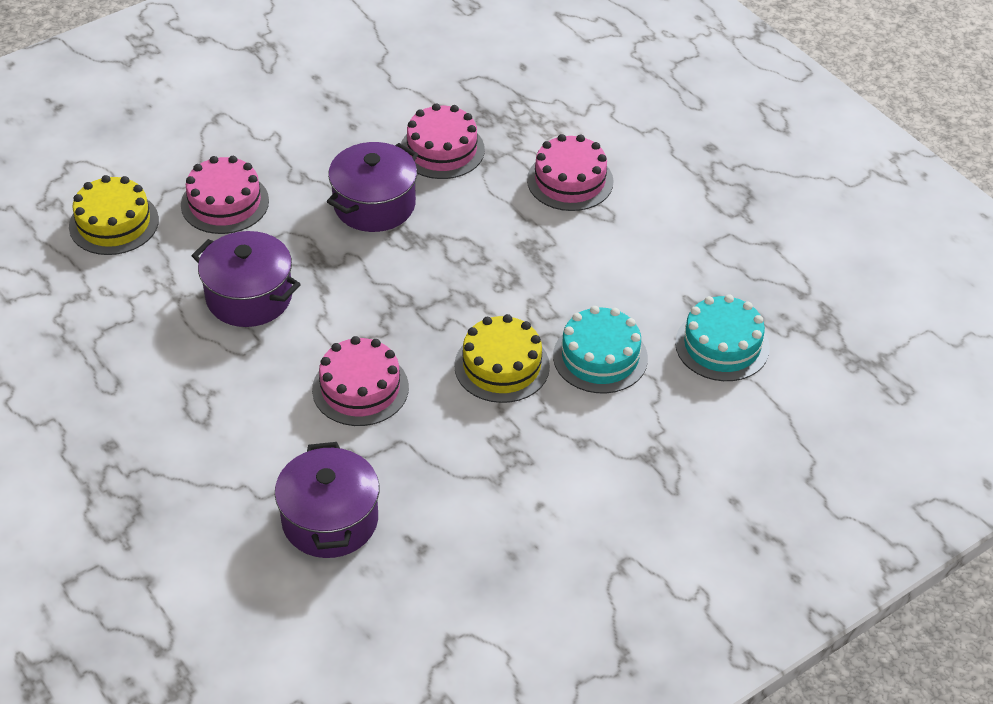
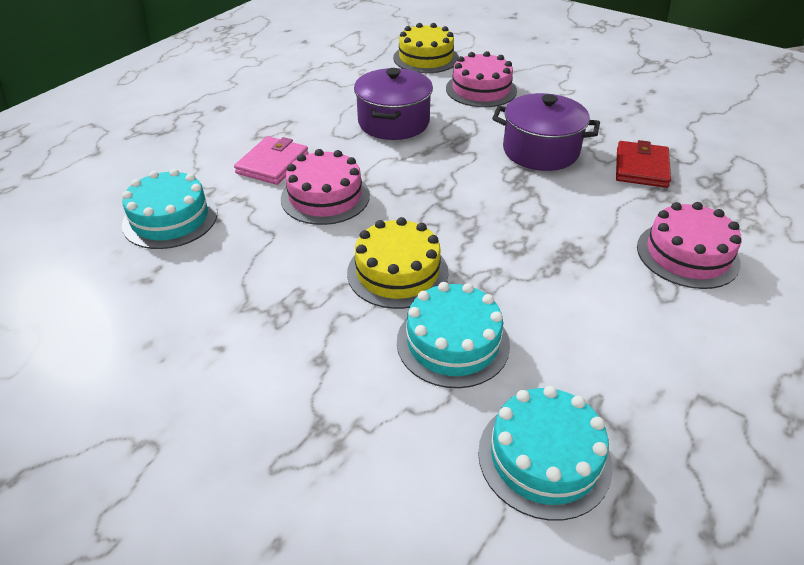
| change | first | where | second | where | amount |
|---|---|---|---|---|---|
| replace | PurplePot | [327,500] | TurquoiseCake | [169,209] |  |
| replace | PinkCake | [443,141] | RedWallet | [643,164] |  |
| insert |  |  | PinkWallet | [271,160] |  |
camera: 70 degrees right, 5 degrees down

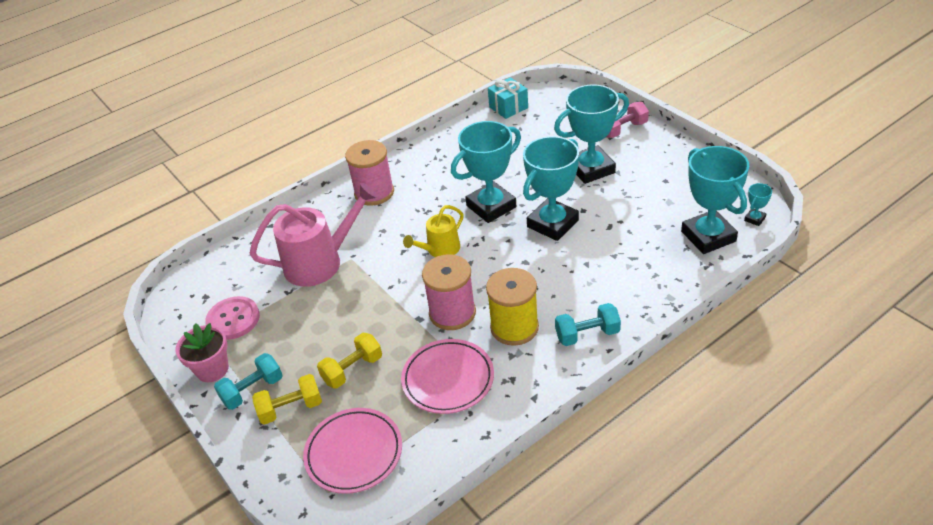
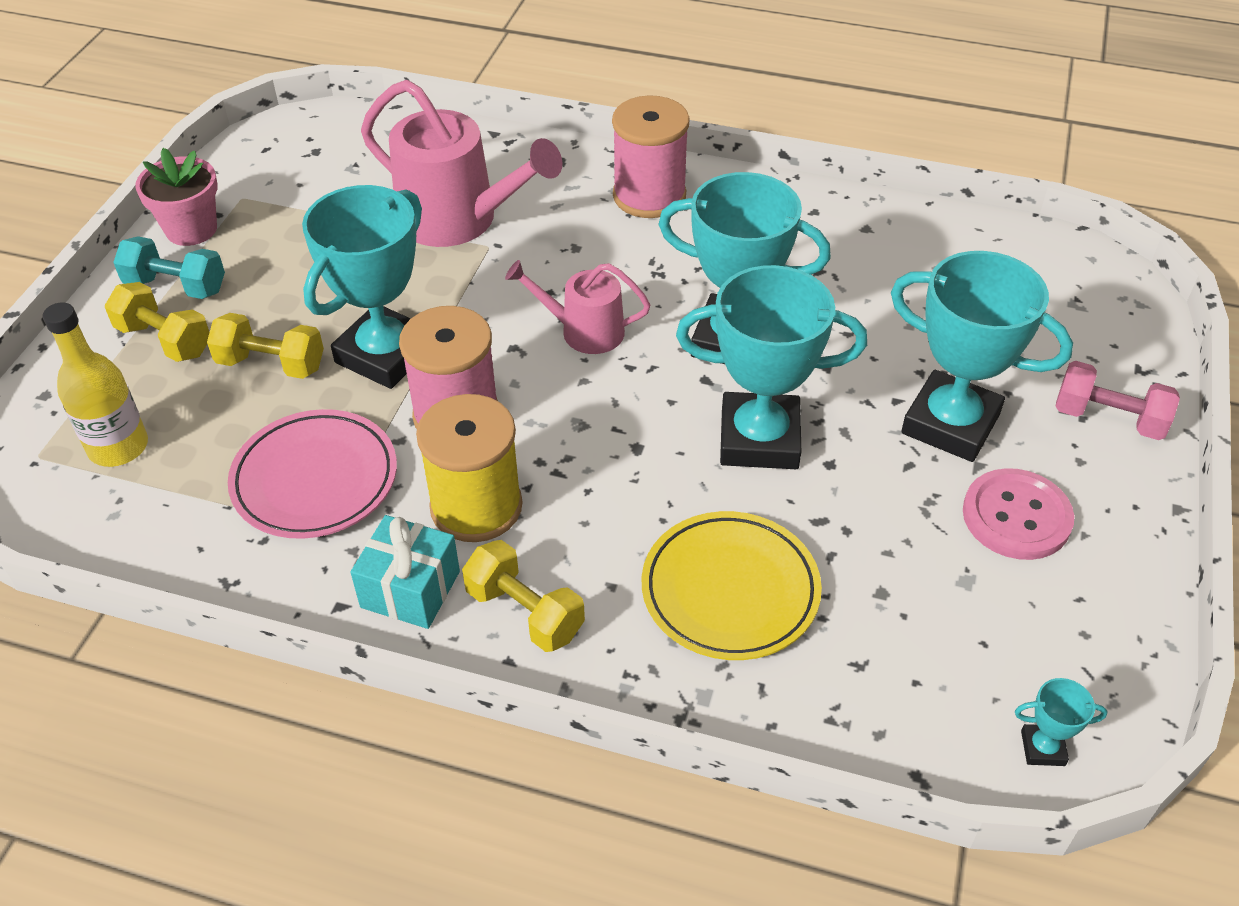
| change | first | where | second | where | amount |
|---|---|---|---|---|---|
| move | PinkButton | [232,318] |  | [1018,514] |  |
| replace | PinkPlate | [352,451] | YellowBottle | [95,384] |  |
| recolor | YellowWateringCan | [433,231] | PinkWateringCan | [578,307] |  |
| move | TurquoiseGift | [508,98] |  | [405,572] |  |
| recolor | TurquoiseDumbbell | [588,324] | YellowDumbbell | [523,596] |  |
| move | TurquoiseTrophy | [715,200] |  | [362,287] |  |
| insert |  |  | YellowPlate | [732,585] |  |
camera: 50 degrees right, 5 degrees up

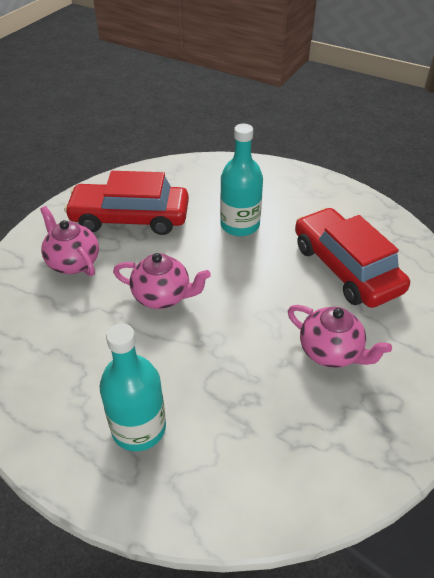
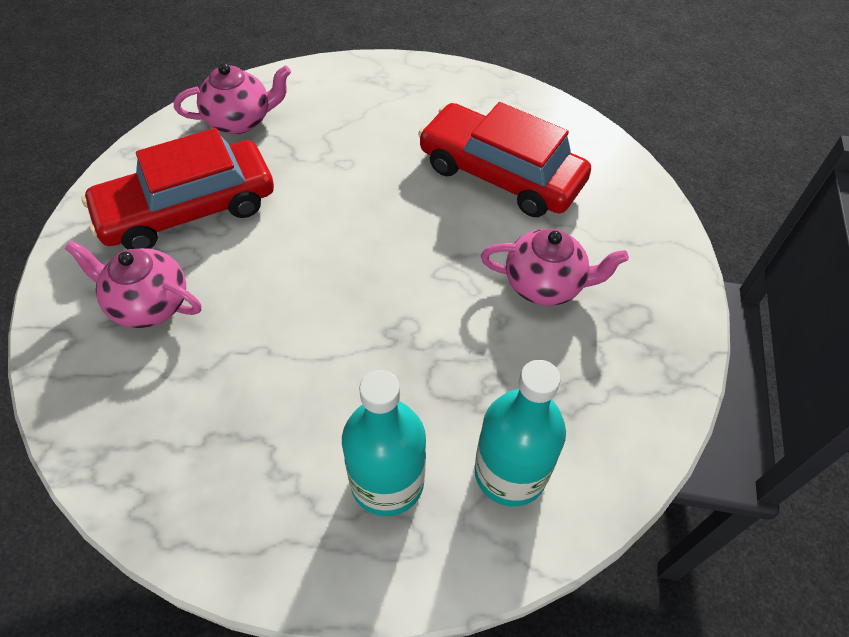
| change | first | where | second | where | amount |
|---|---|---|---|---|---|
| move | PinkTeapot | [162,281] |  | [232,98] |  |
| move | TurquoiseBottle | [241,180] |  | [520,433] |  |
camera: 30 degrees left, 10 degrees up

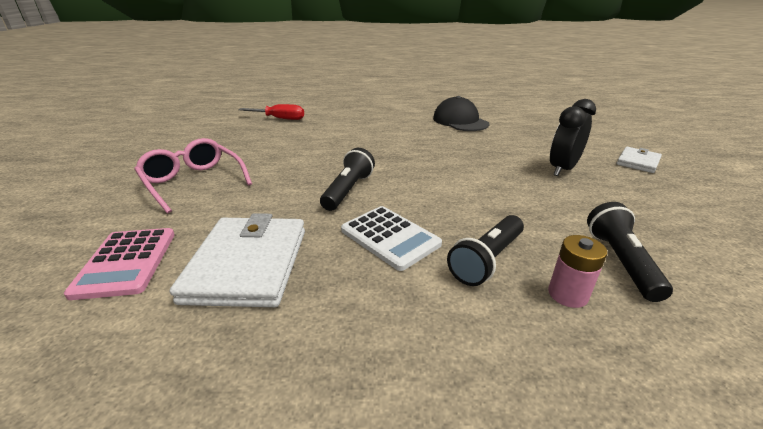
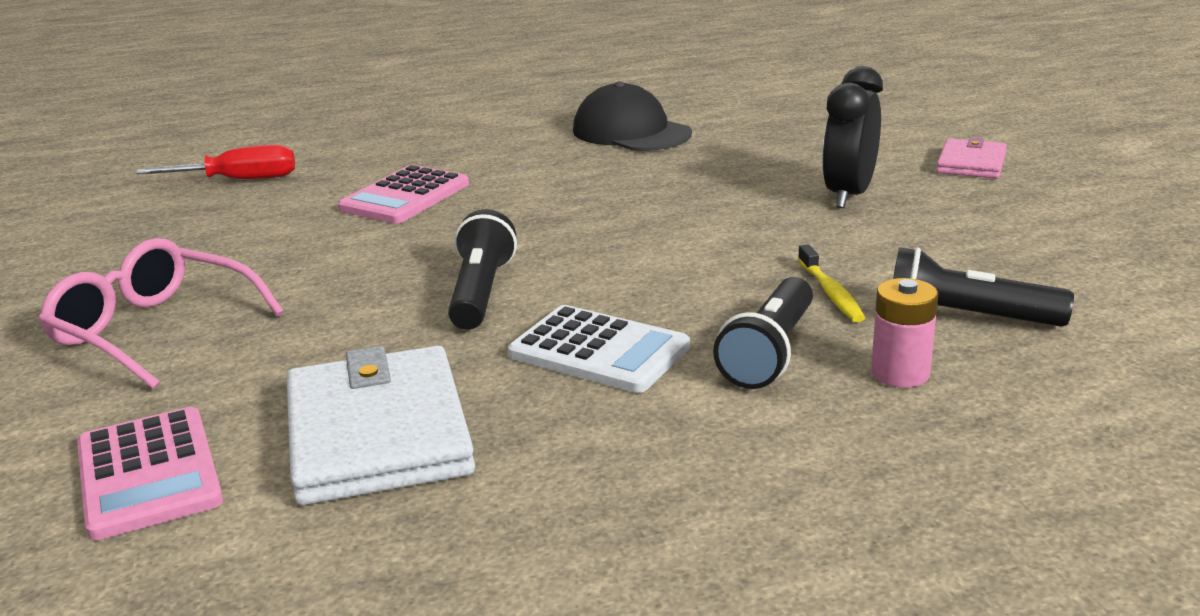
| change | first | where | second | where | amount |
|---|---|---|---|---|---|
| rotate | BlackFlashlight | [630,252] |  | [983,287] | 60 degrees counterclockwise |
| recolor | WhiteWallet | [639,160] | PinkWallet | [971,158] |  |
| insert |  |  | PinkCalculator | [403,194] |  |
| insert |  |  | YellowToothbrush | [831,283] |  |
camera: 15 degrees left, 5 degrees down

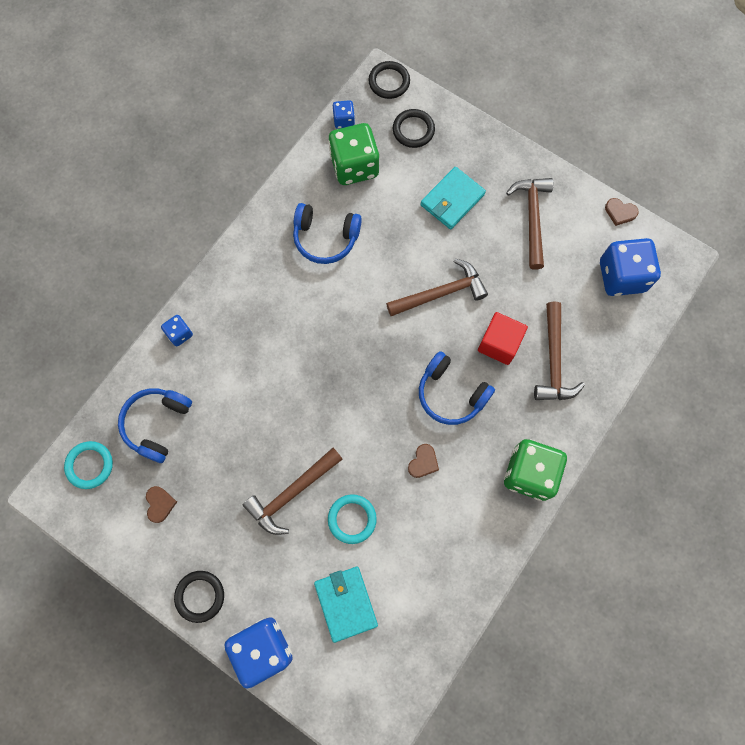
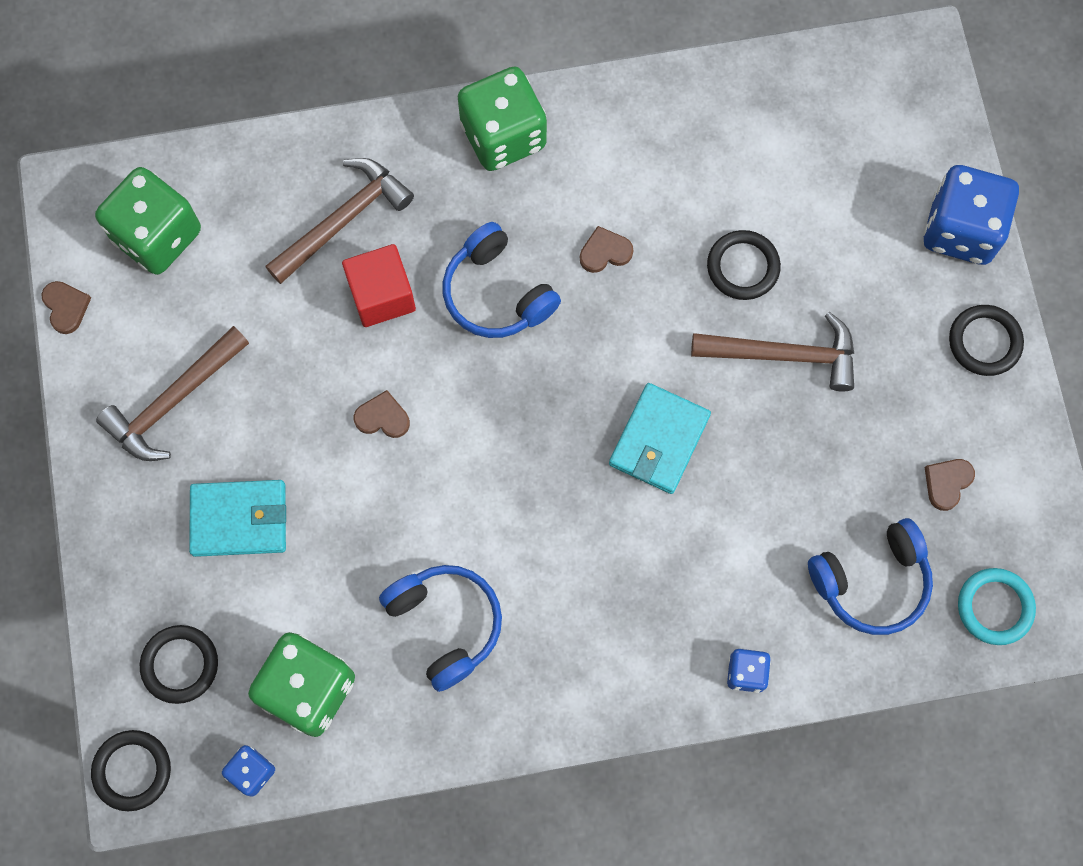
| change | first | where | second | where | amount |
|---|---|---|---|---|---|
| move | TurquoiseWallet | [346,605] |  | [660,438] |  |
| recolor | TurquoiseRing | [352,519] | BlackRing | [744,265] |  |
| replace | BrownHammer | [437,287] | BrownHeart | [382,414] |  |
| rotate | BlueHeadphones | [457,388] |  | [502,280] | 150 degrees clockwise |
| recolor | BlueDice | [630,267] | GreenDice | [148,221] |  |
camera: 135 degrees left, 0 degrees up

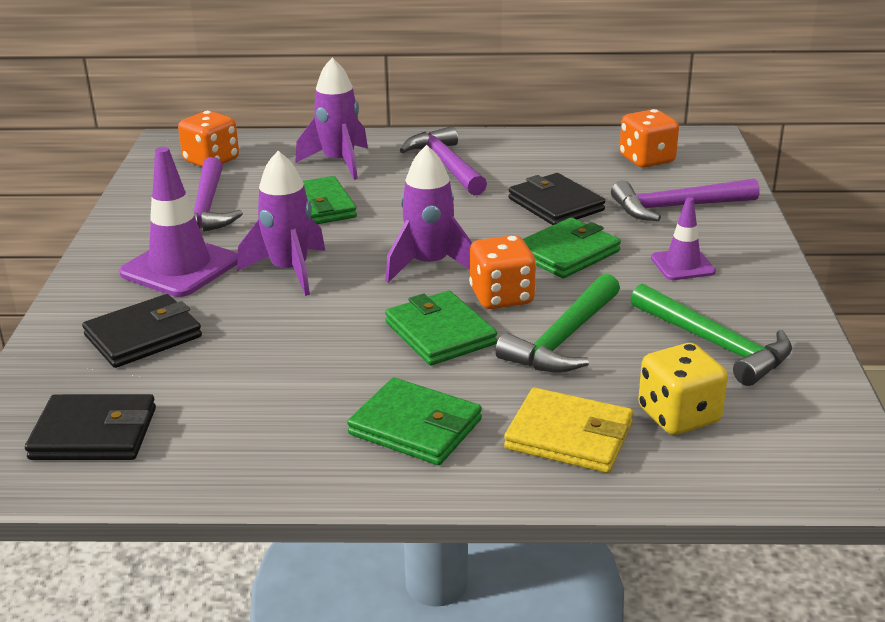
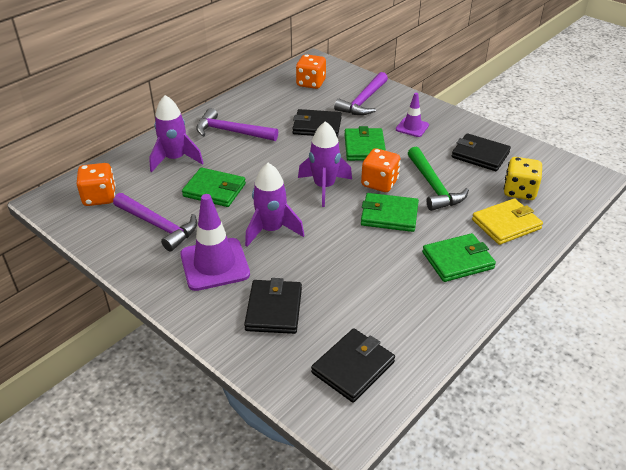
| change | first | where | second | where | amount |
|---|---|---|---|---|---|
| replace | GreenHammer | [711,334] | BlackWallet | [481,152] |  |
camera: 50 degrees left, 10 degrees up

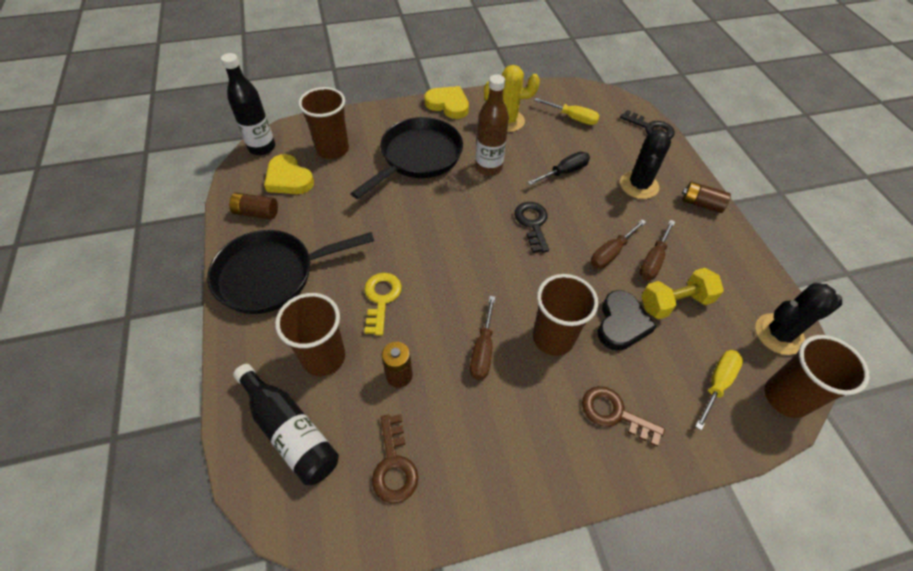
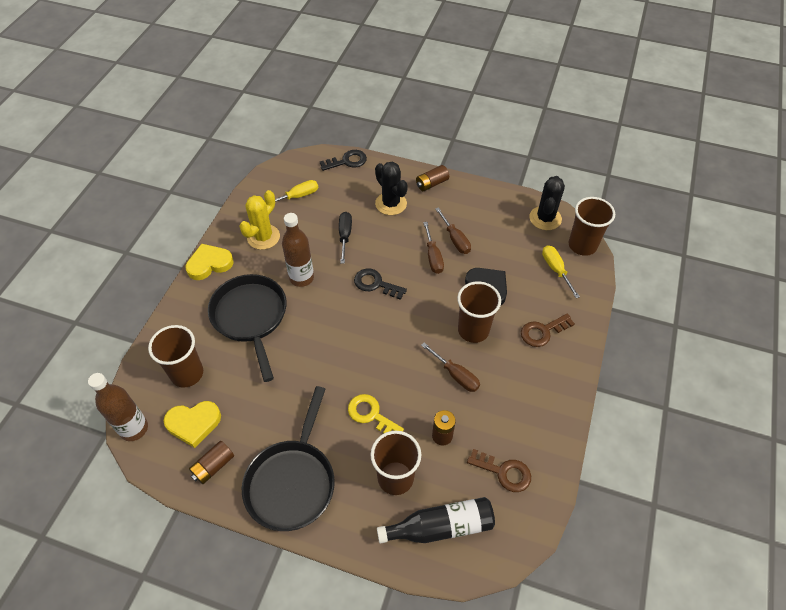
| change | first | where | second | where | amount |
|---|---|---|---|---|---|
| recolor | BlackBottle | [248,104] | BrownBottle | [118,407] |  |
| delete | YellowDumbbell | [682,293] |  |  |  |
camera: 55 degrees left, 0 degrees up

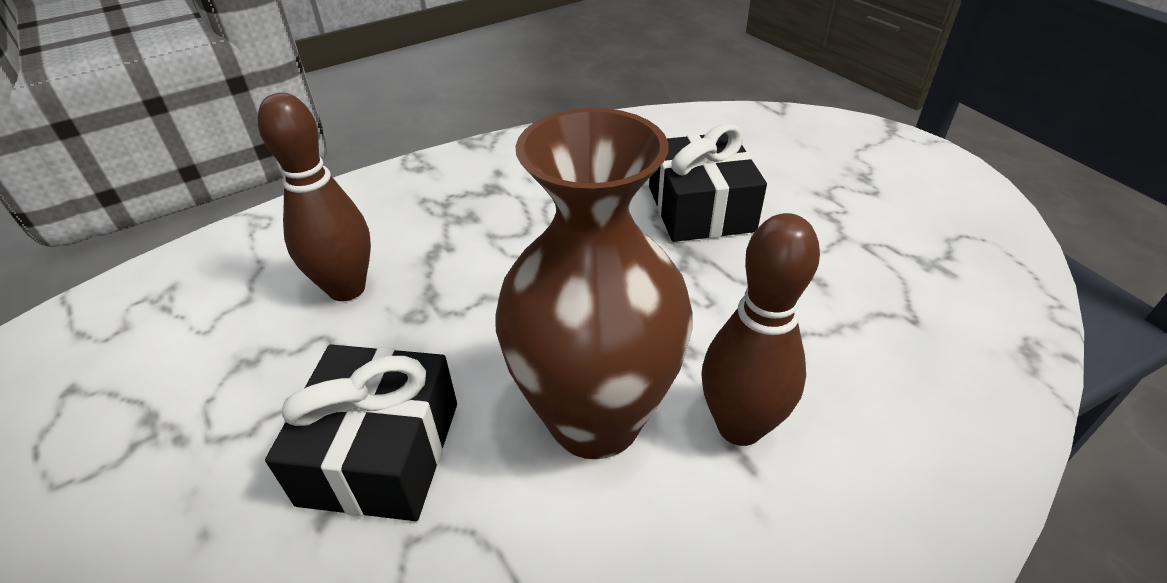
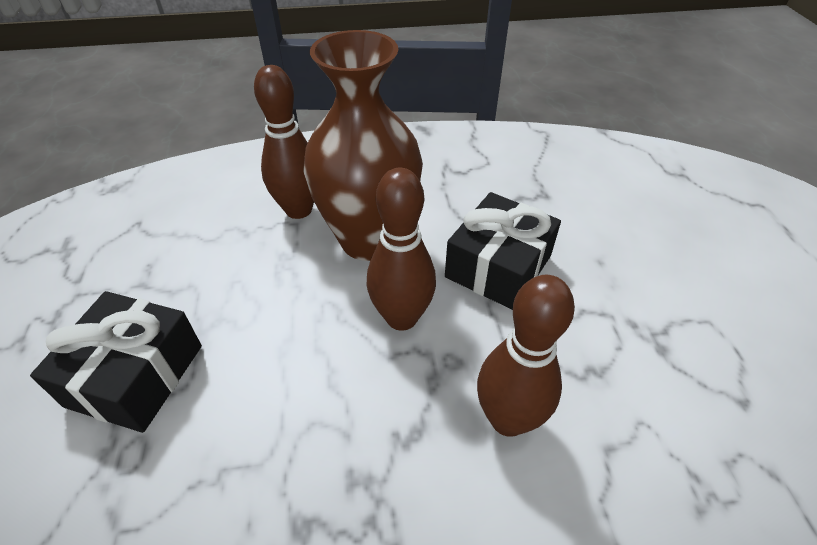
| change | first | where | second | where | amount |
|---|---|---|---|---|---|
| insert |  |  | BrownBowlingPin | [401,249] |  |
camera: 155 degrees left, 5 degrees up

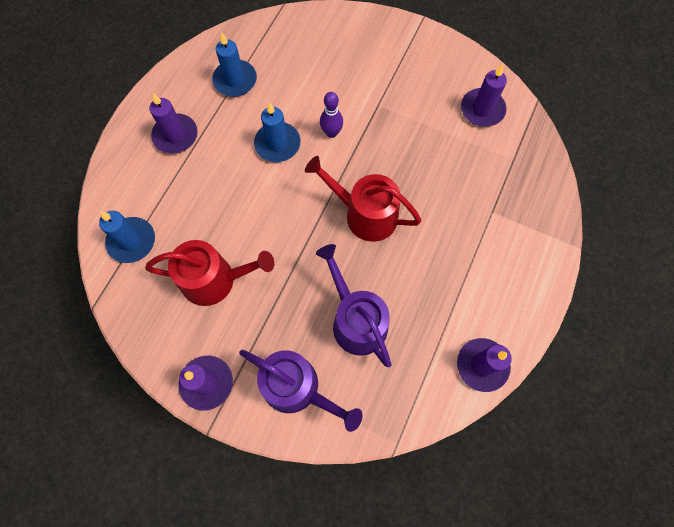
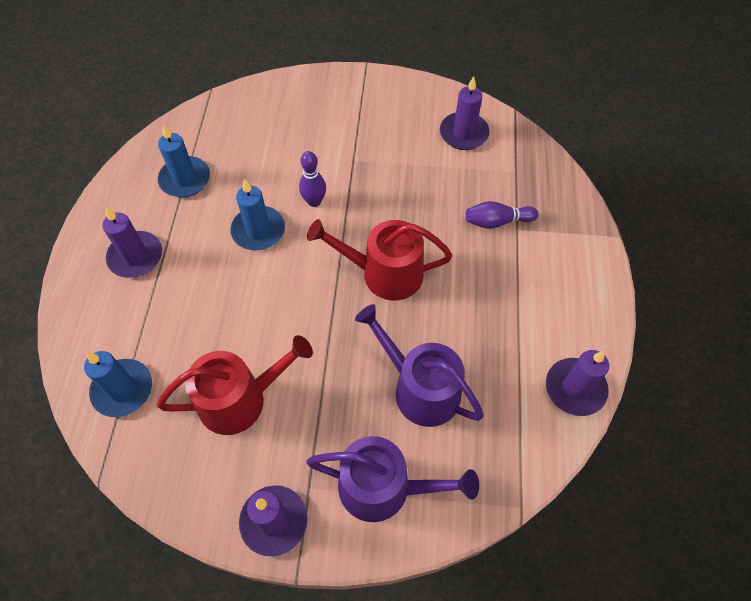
| change | first | where | second | where | amount |
|---|---|---|---|---|---|
| insert |  |  | PurpleBowlingPin | [502,215] |  |
camera: 20 degrees left, 10 degrees down

